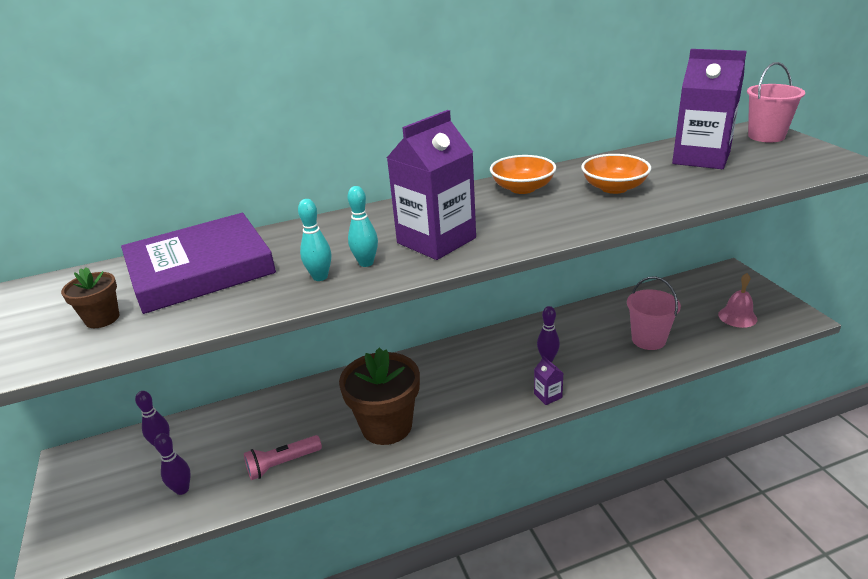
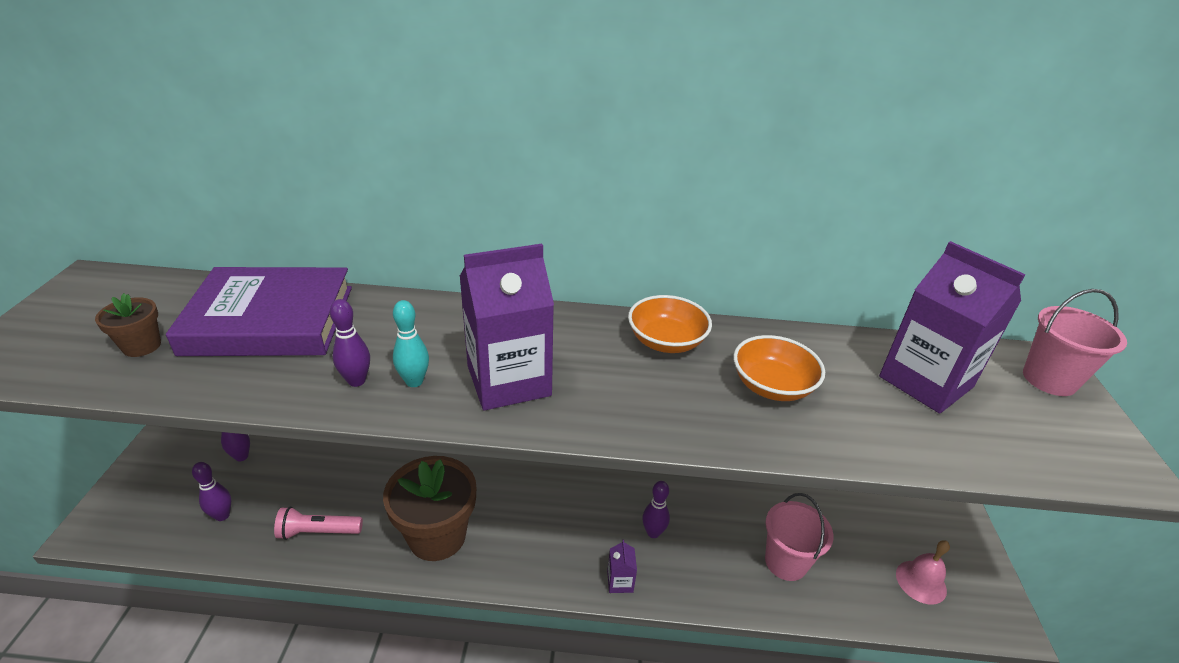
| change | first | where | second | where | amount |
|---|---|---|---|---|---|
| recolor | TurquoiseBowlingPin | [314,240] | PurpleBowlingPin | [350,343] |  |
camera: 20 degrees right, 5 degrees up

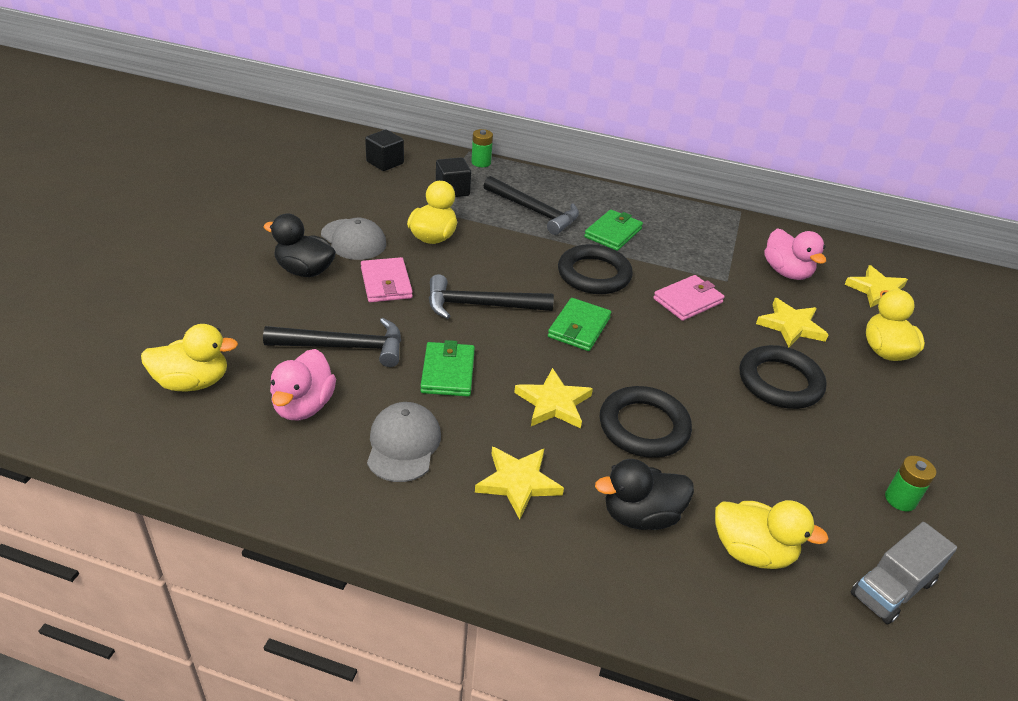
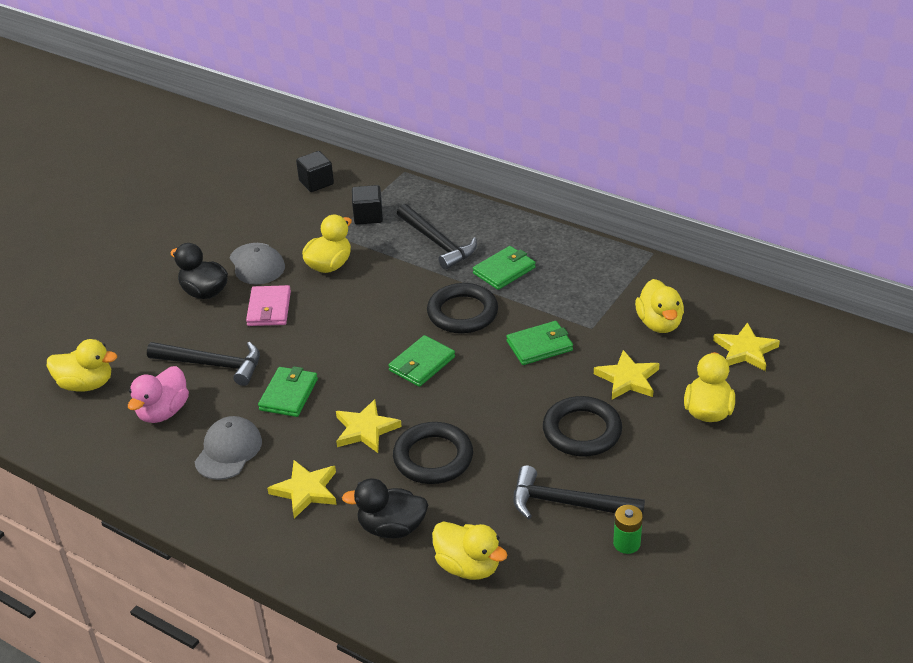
| change | first | where | second | where | amount |
|---|---|---|---|---|---|
| move | BlackHammer | [491,296] |  | [579,492] |  |
| delete | GreenBattery | [482,148] |  |  |  |
| recolor | PinkWallet | [689,298] | GreenWallet | [539,343] |  |
| recolor | PinkDuck | [795,254] | YellowDuck | [659,306] |  |
| delete | GreyTruck | [904,573] |  |  |  |
camera: 20 degrees right, 0 degrees up

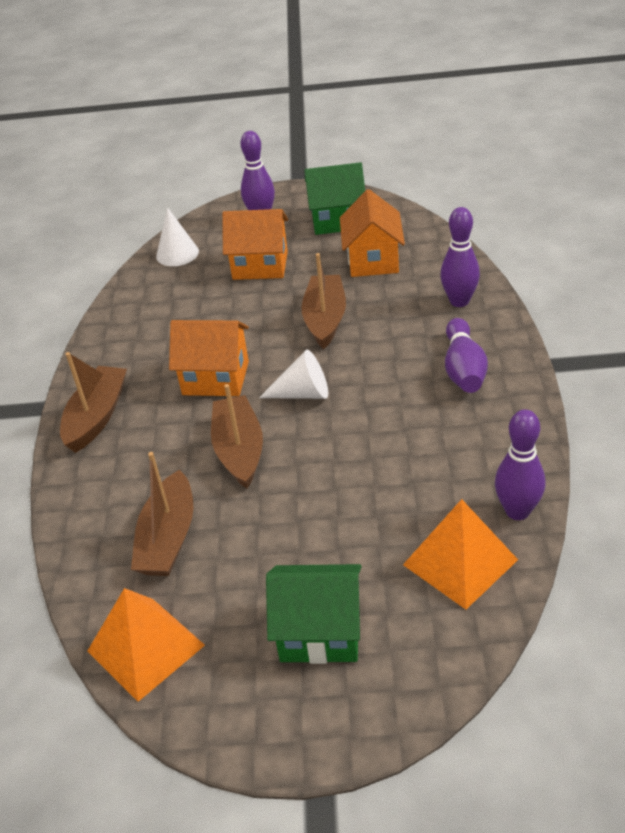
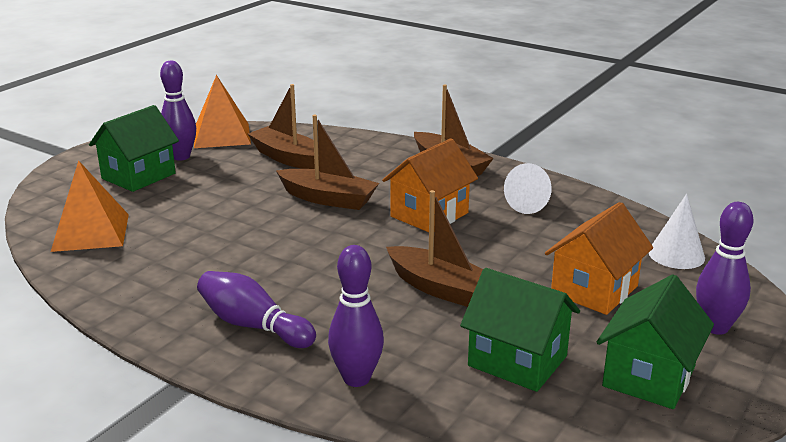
| change | first | where | second | where | amount |
|---|---|---|---|---|---|
| move | WhiteCone | [293,374] |  | [528,188] |  |
| recolor | OrangeHouse | [372,233] | GreenHouse | [520,330] |  |
| move | PurpleBowlingPin | [520,464] |  | [178,111] |  |
camera: 120 degrees right, 15 degrees down

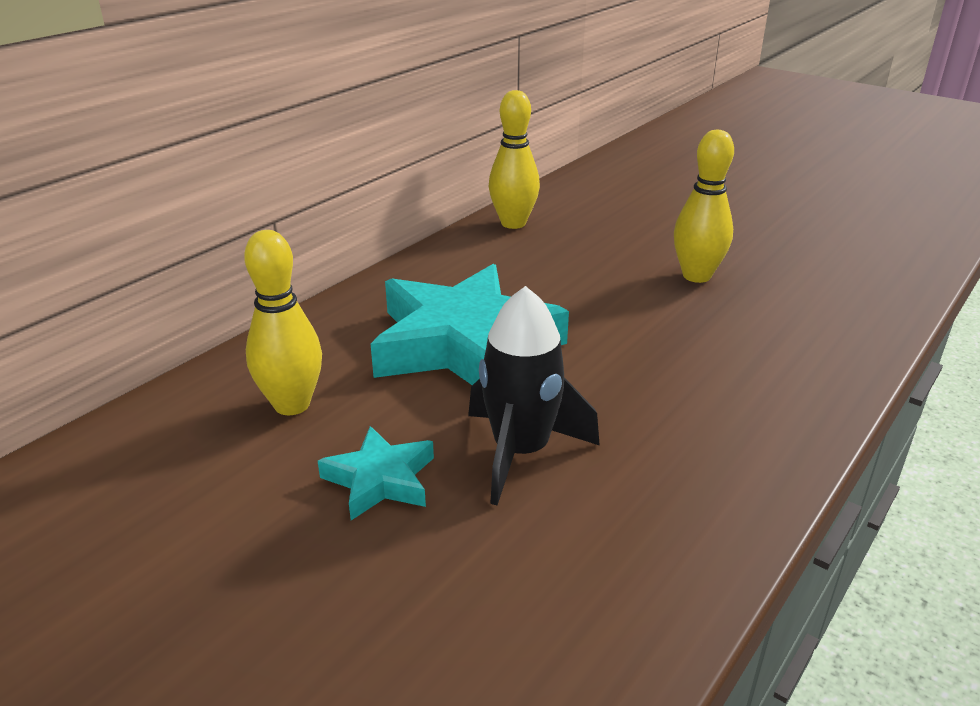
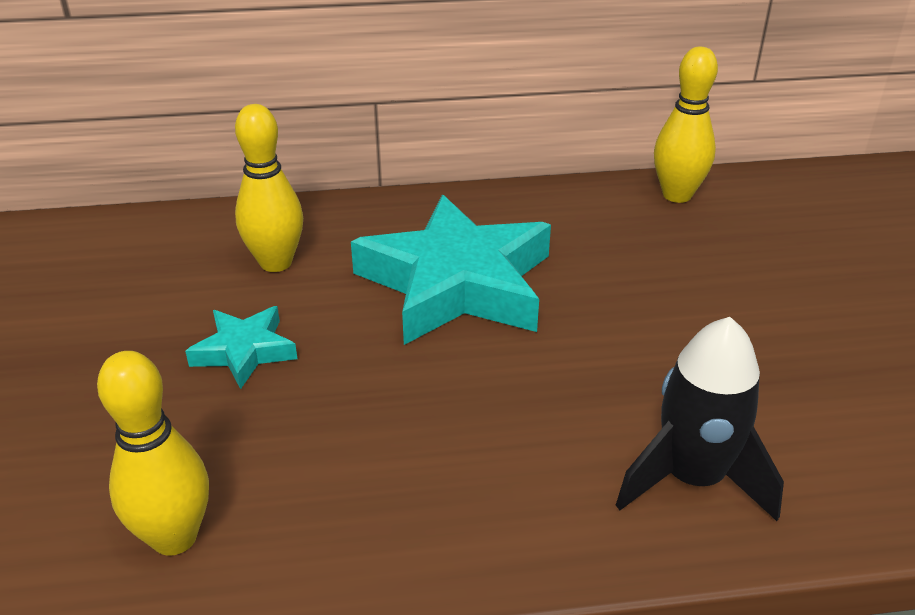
| change | first | where | second | where | amount |
|---|---|---|---|---|---|
| move | BlackRocket | [534,395] |  | [700,419] |  |
| move | YellowBowlingPin | [704,206] |  | [153,453] |  |
camera: 45 degrees right, 5 degrees up

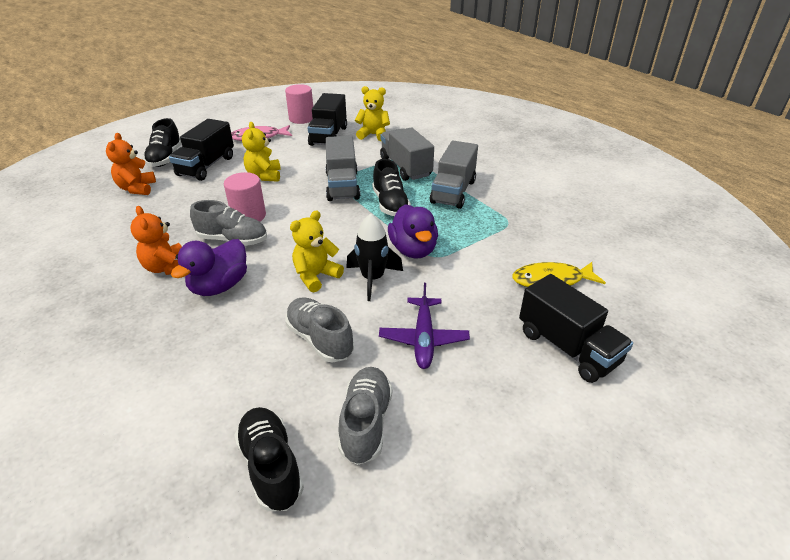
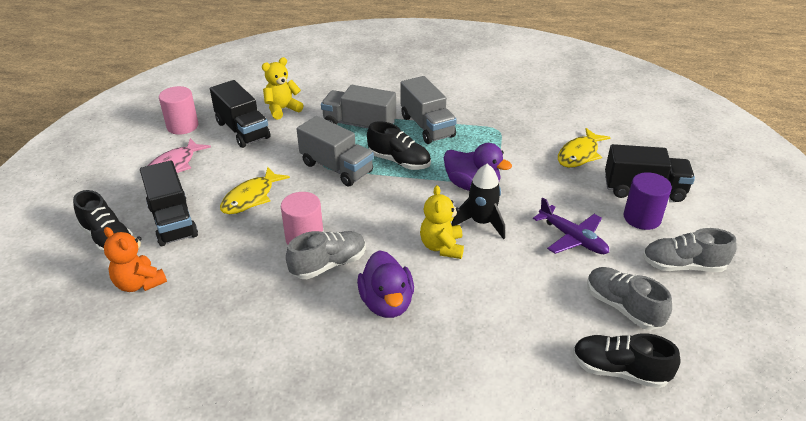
| change | first | where | second | where | amount |
|---|---|---|---|---|---|
| delete | OrangeTeddyBear | [156,240] |  |  |  |
| replace | YellowTeddyBear | [261,152] | YellowFish | [255,190] |  |
| move | GreyShoe | [319,330] |  | [690,250] |  |
| insert |  |  | PurpleCylinder | [648,201] |  |
camera: 45 degrees left, 0 degrees up

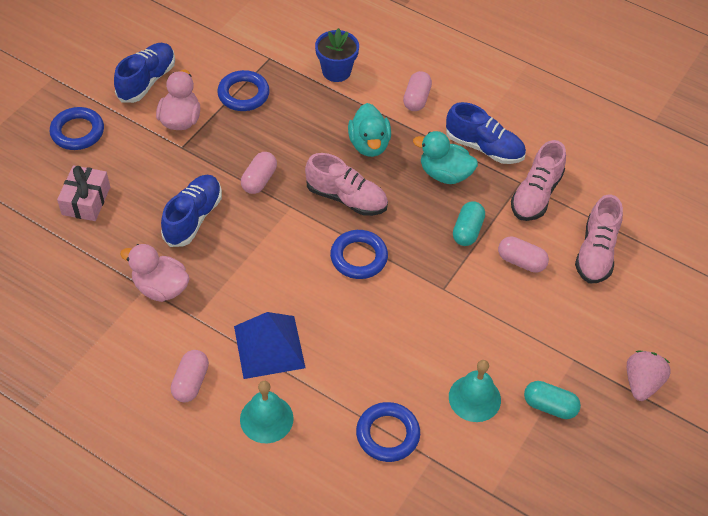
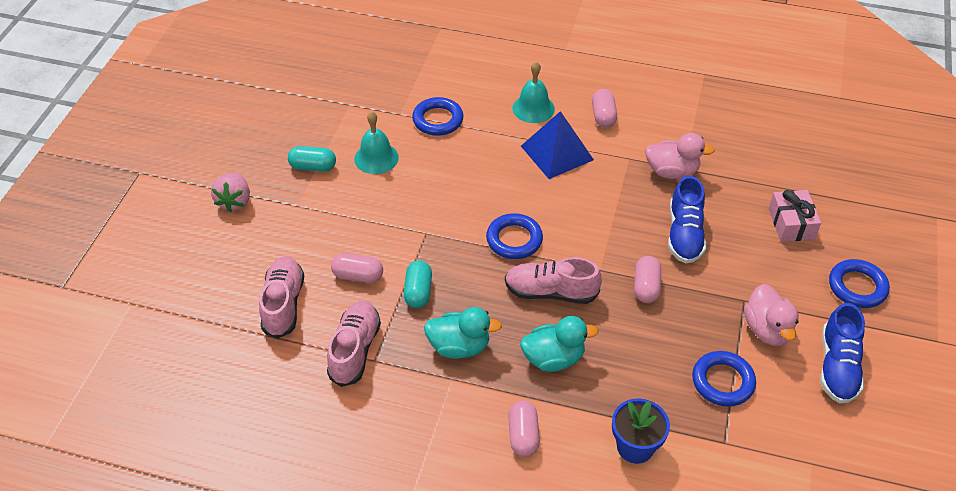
| change | first | where | second | where | amount |
|---|---|---|---|---|---|
| rotate | TurquoiseDuck | [369,130] |  | [559,344] | 105 degrees clockwise |
| delete | BlueShoe | [486,133] |  |  |  |
camera: 165 degrees right, 5 degrees down

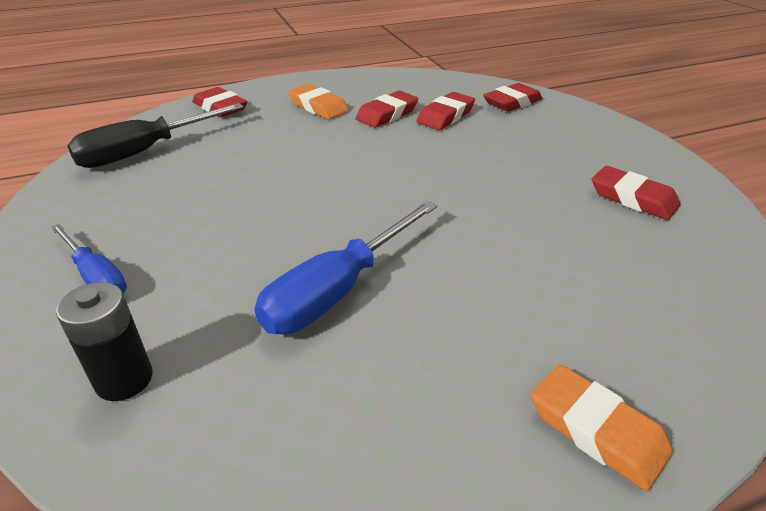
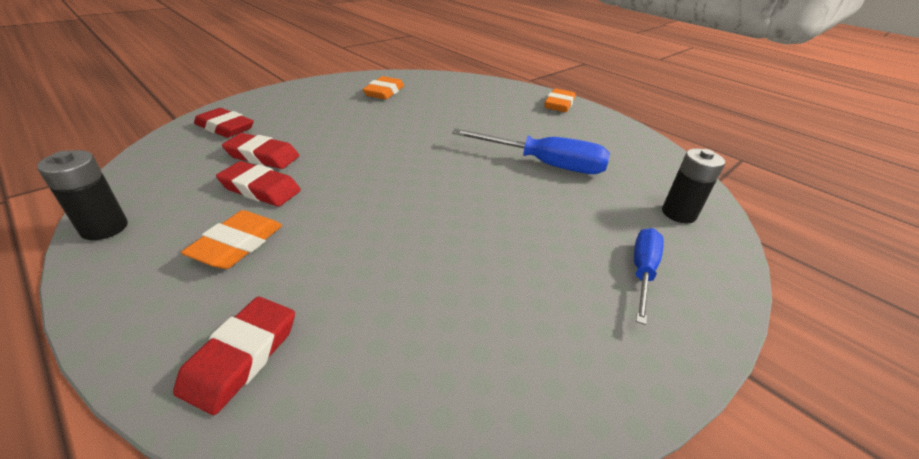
| change | first | where | second | where | amount |
|---|---|---|---|---|---|
| delete | BlackScrewdriver | [156,135] |  |  |  |
| recolor | RedEraser | [636,193] | OrangeEraser | [383,88] |  |
| insert |  |  | BlackBattery | [82,195] |  |
camera: 115 degrees left, 0 degrees up

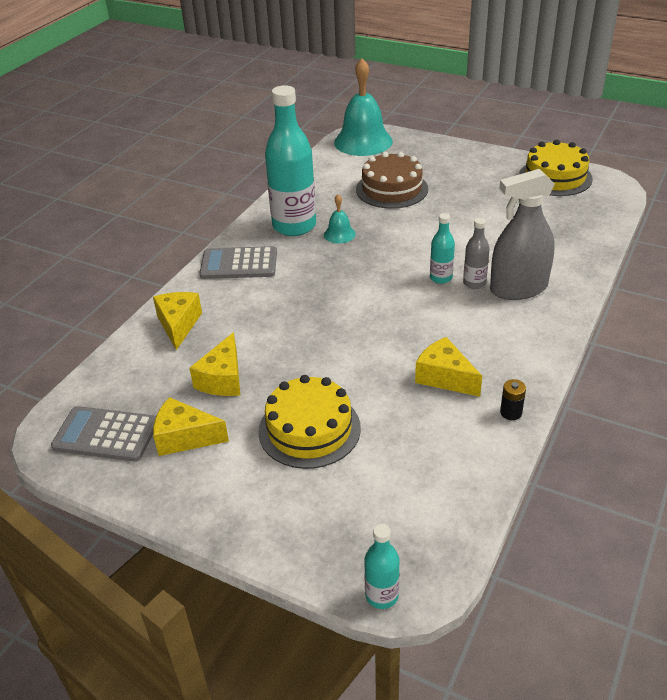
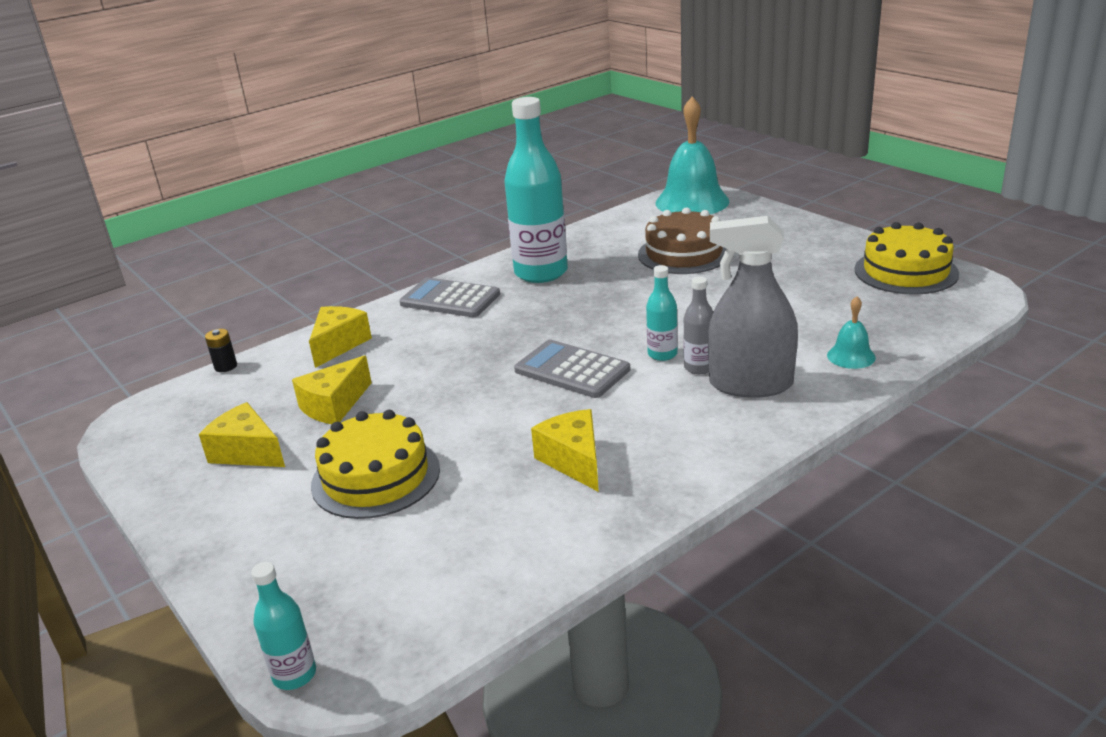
| change | first | where | second | where | amount |
|---|---|---|---|---|---|
| move | GreyCalculator | [103,434] |  | [572,369] |  |
| move | TurquoiseBell | [340,218] |  | [851,332] |  |
| move | BlackBattery | [513,399] |  | [221,350] |  |
camera: 25 degrees right, 10 degrees down

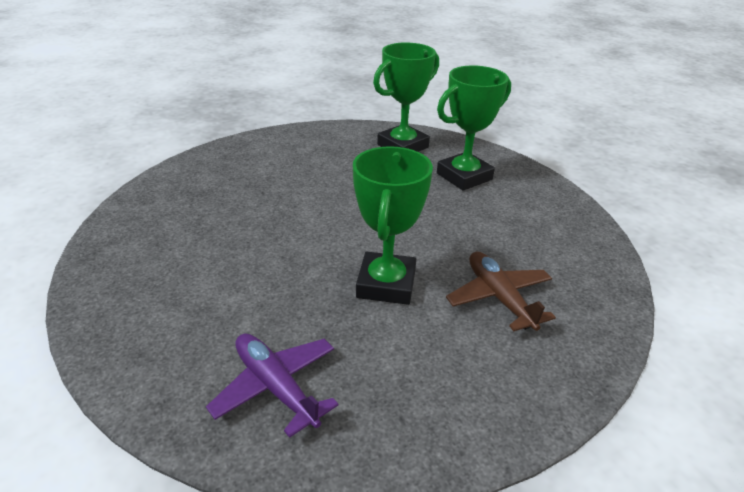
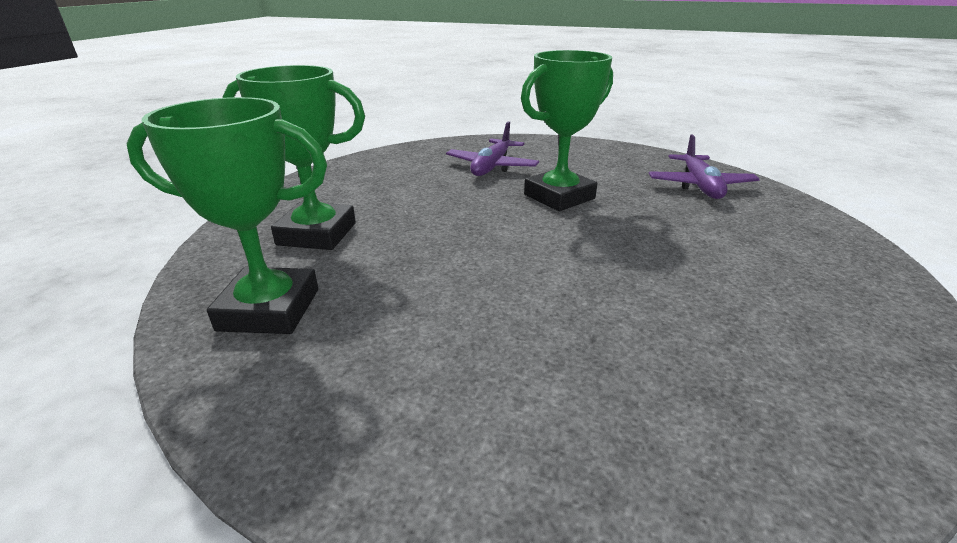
| change | first | where | second | where | amount |
|---|---|---|---|---|---|
| recolor | BrownPlane | [501,291] | PurplePlane | [492,148] |  |
camera: 135 degrees left, 5 degrees down

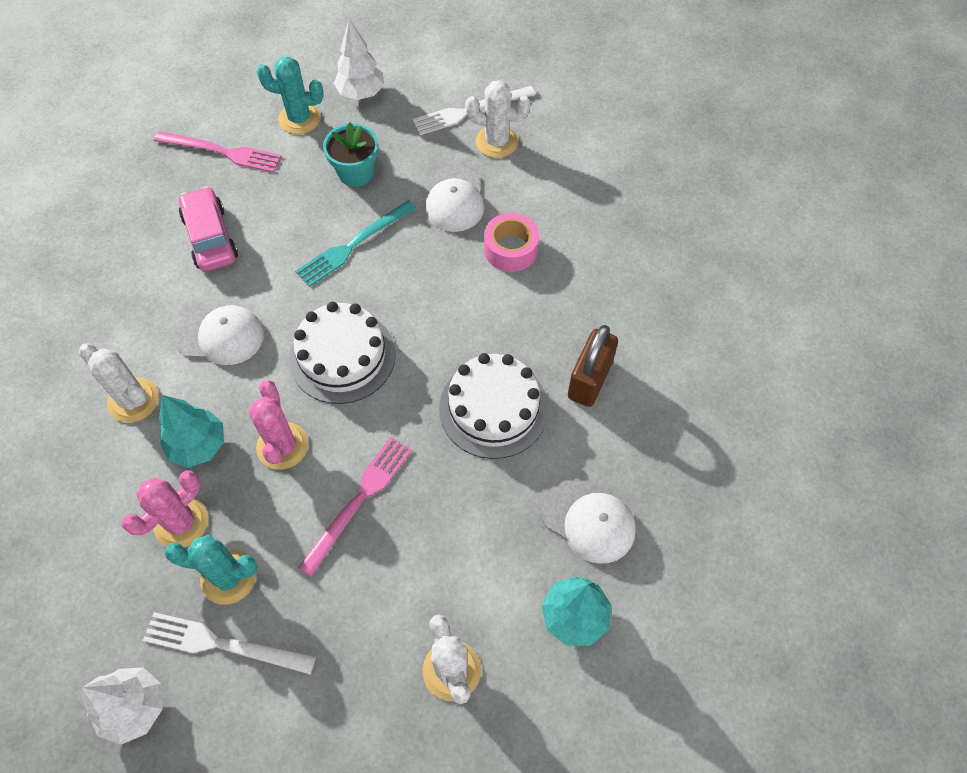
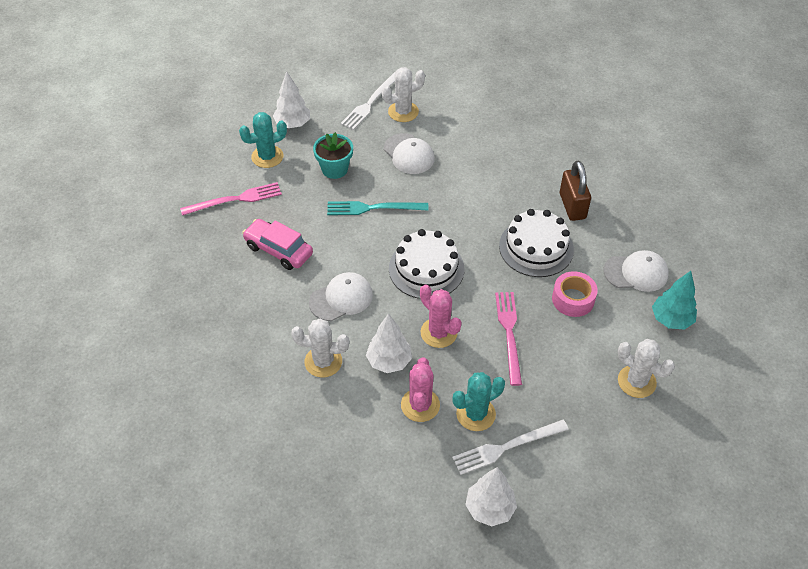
| change | first | where | second | where | amount |
|---|---|---|---|---|---|
| recolor | TurquoiseTree | [191,431] | WhiteTree | [389,343] |  |
| rotate | TurquoiseFork | [356,243] |  | [377,208] | 75 degrees clockwise |
| move | PinkTape | [511,242] |  | [575,294] |  |
camera: 35 degrees left, 10 degrees down

